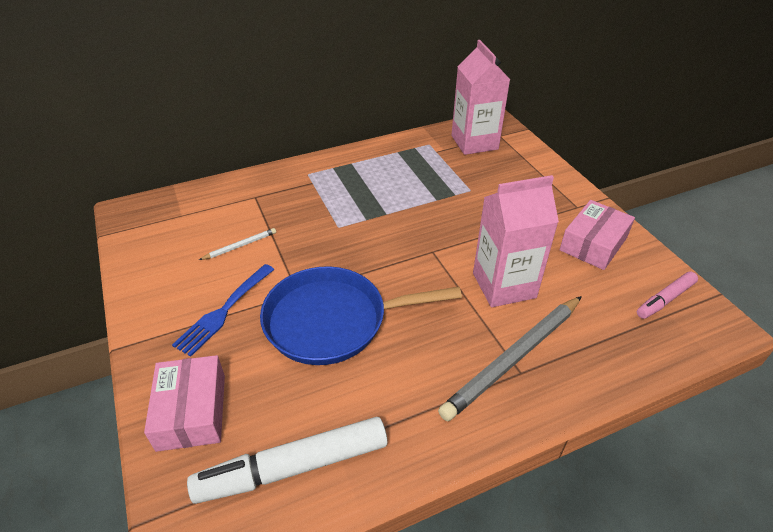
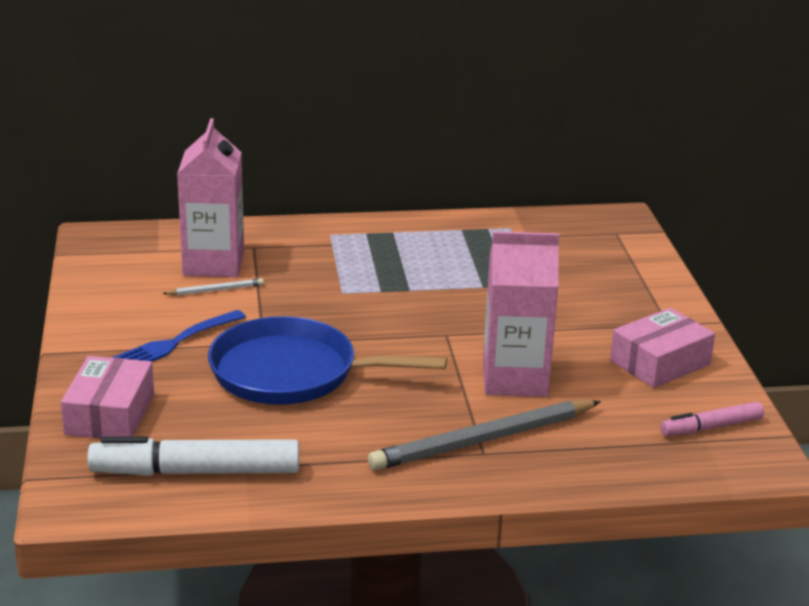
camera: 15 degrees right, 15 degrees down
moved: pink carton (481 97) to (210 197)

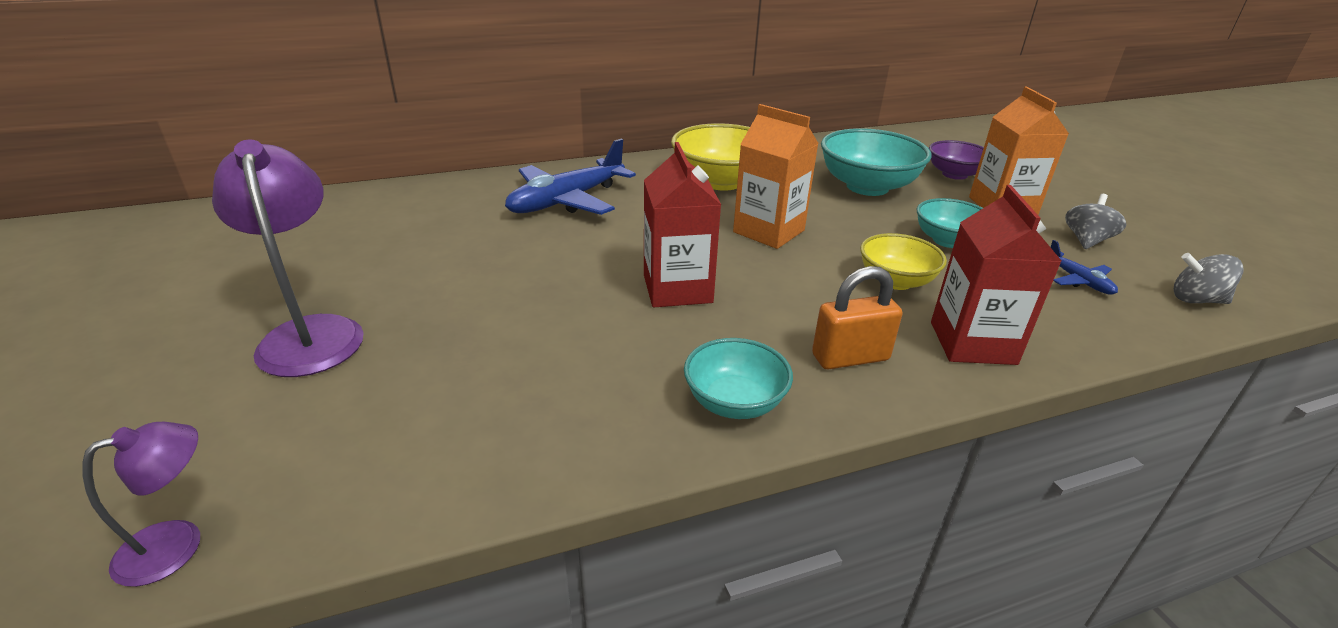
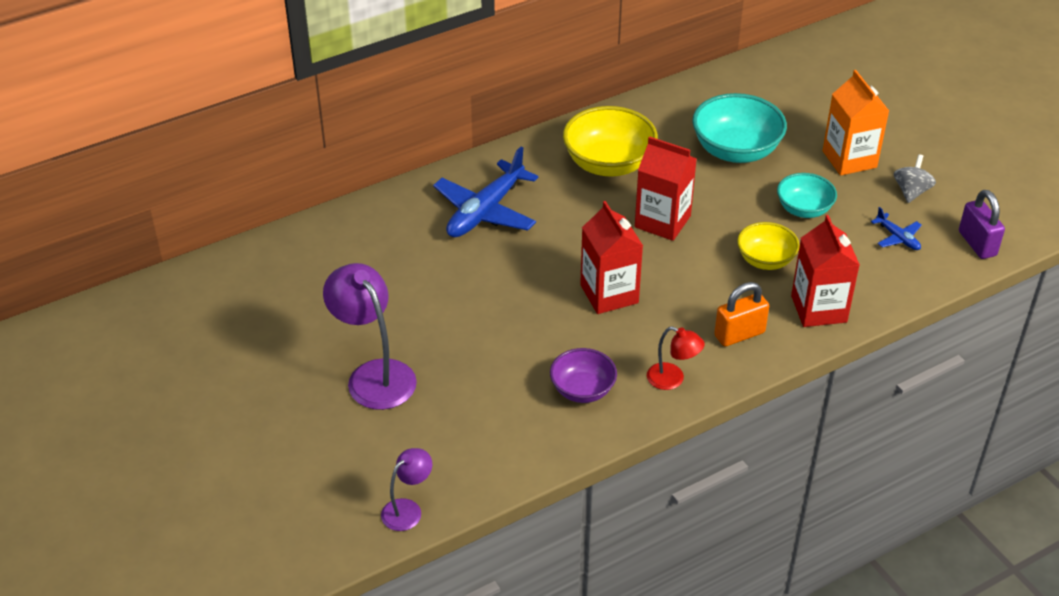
camera: 10 degrees left, 10 degrees up
moved: purple bowl (956 160) to (583 375)
replaced: turquoise bowl (738 378) to red lamp (676 358); grey spinning top (1208 278) to purple padlock (982 224)
recoloured: orange carton (776 176) to red carton (666 188)

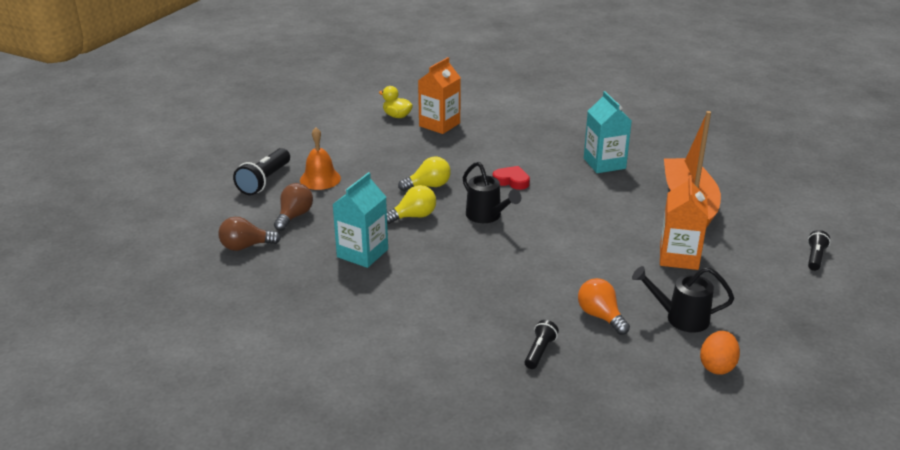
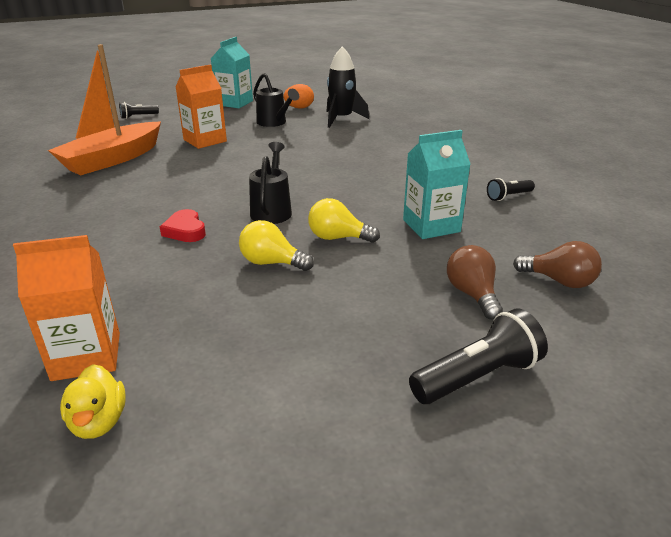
camera: 140 degrees left, 0 degrees up
removed: orange bell (320 158); orange light bulb (604 306)
added: black rocket (348 87)
moved: black flashlight (542 344) to (511 189); turquoise carton (608 132) to (232 72)
turned: brown light bulb (293 207) = (475 282) 105 degrees clockwise

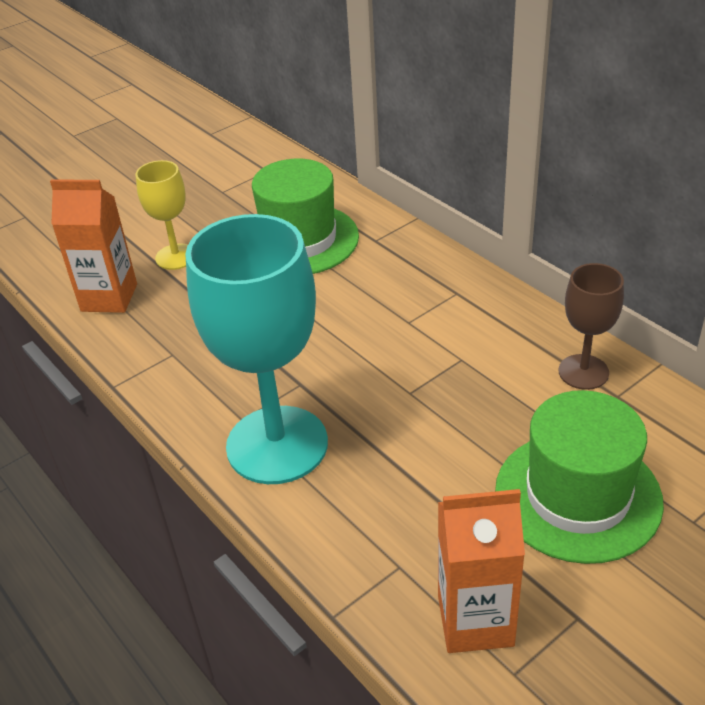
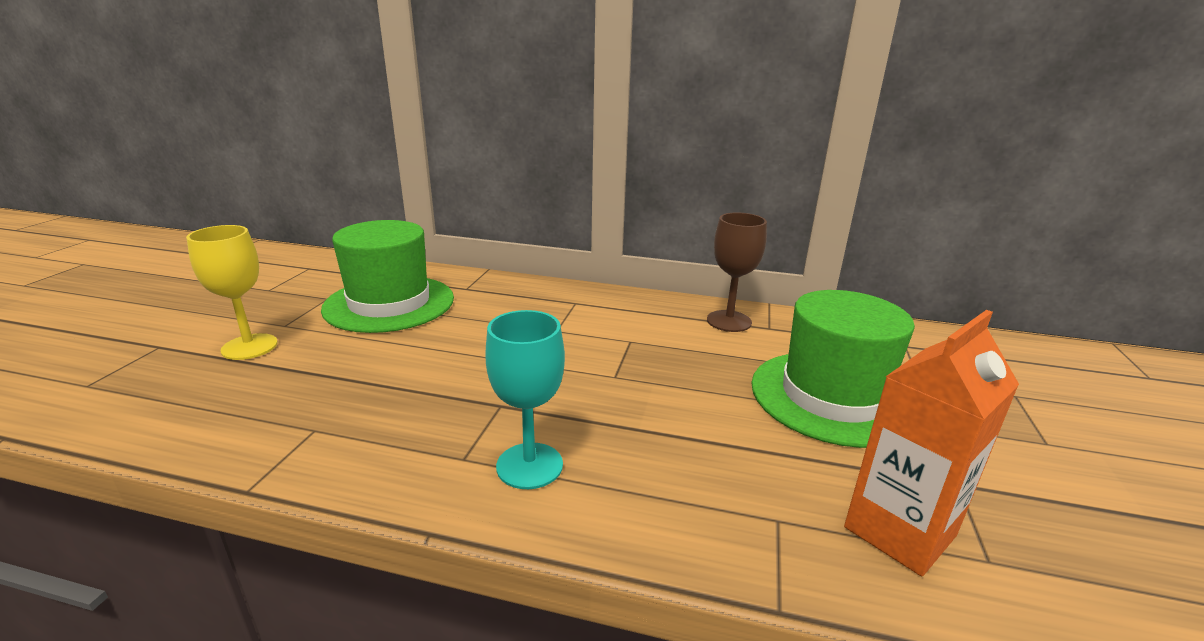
camera: 40 degrees left, 15 degrees down
removed: orange carton (93 246)
resized: turquoise goblet (256 349) = (525 399) x0.51

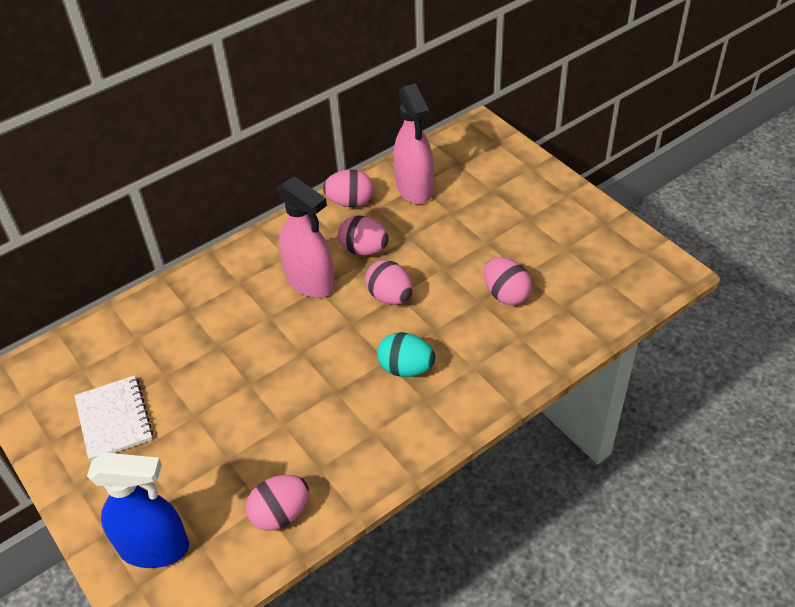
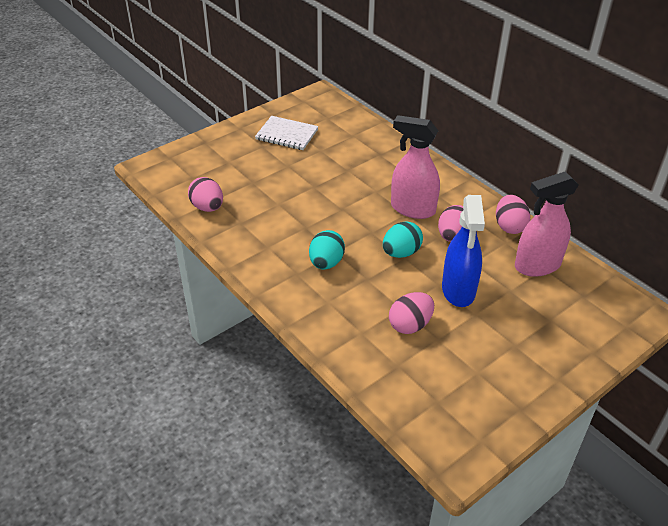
camera: 85 degrees right, 5 degrees down
moved: blue spray bottle (138 510) to (463 251)
recoloured: pink egg (389 282) to turquoise egg (403 239)
turned: white notebook (113 418) = (286 133) 45 degrees clockwise; pink spray bottle (306 237) = (415 167) 75 degrees clockwise

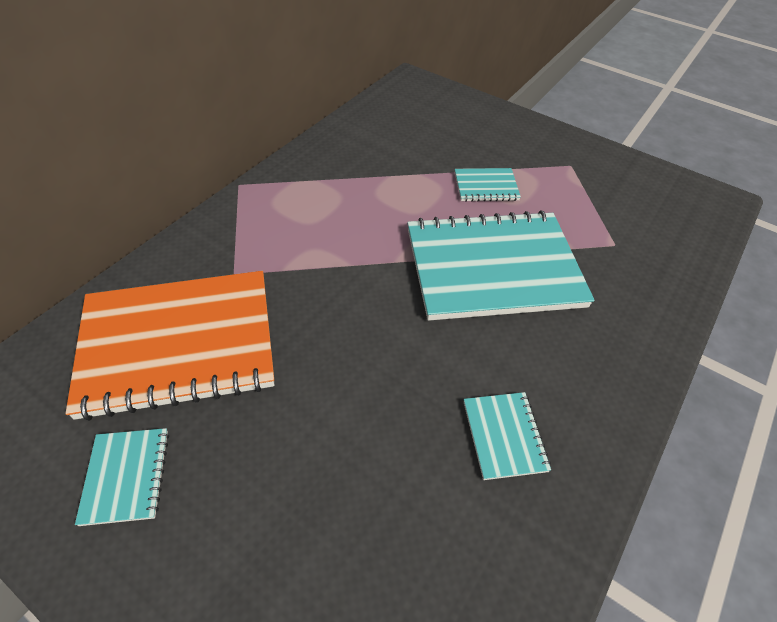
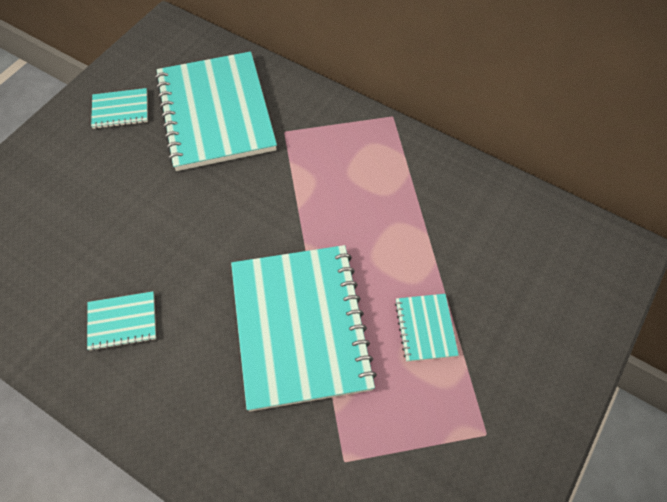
camera: 90 degrees right, 10 degrees up
recoloured: orange notebook (169 346) to turquoise notebook (216 111)

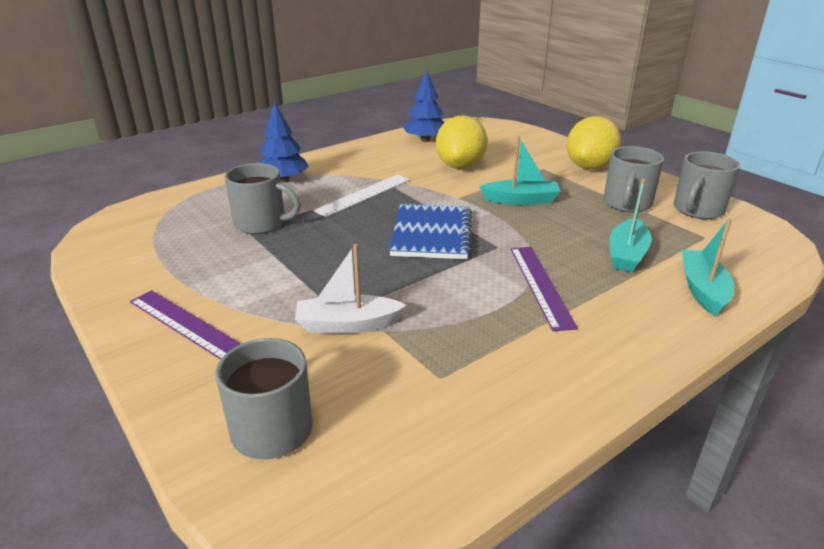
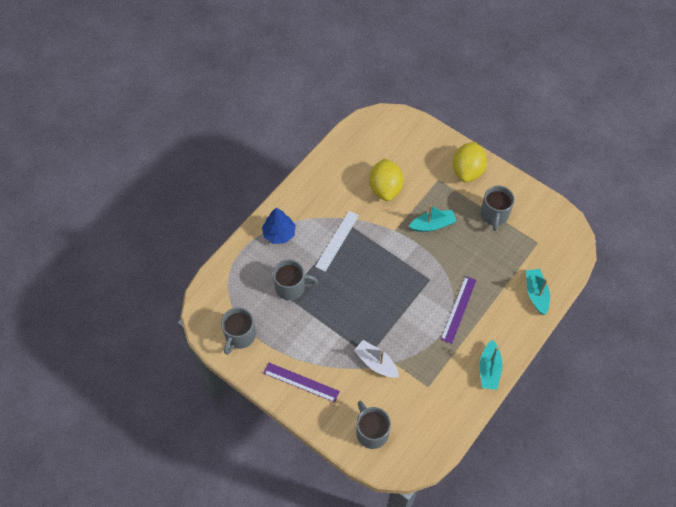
camera: 15 degrees left, 30 degrees up
removed: blue notebook (430 231); blue tree (423 106)
moved: turquoise boat (631 225) to (491 365); grey mug (707 185) to (238 331)
turned: white boat (350 289) = (376 359) 60 degrees clockwise; purple ruler (544 289) = (459 310) 45 degrees clockwise

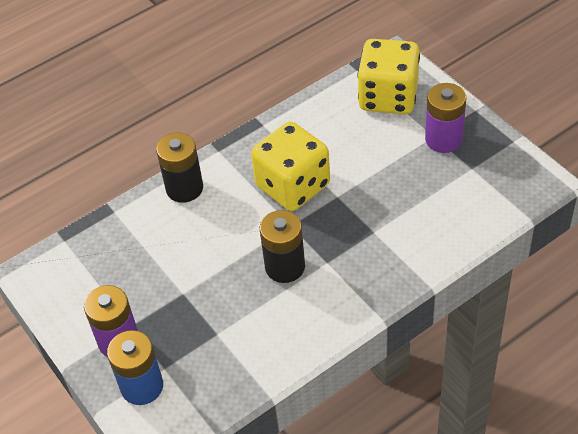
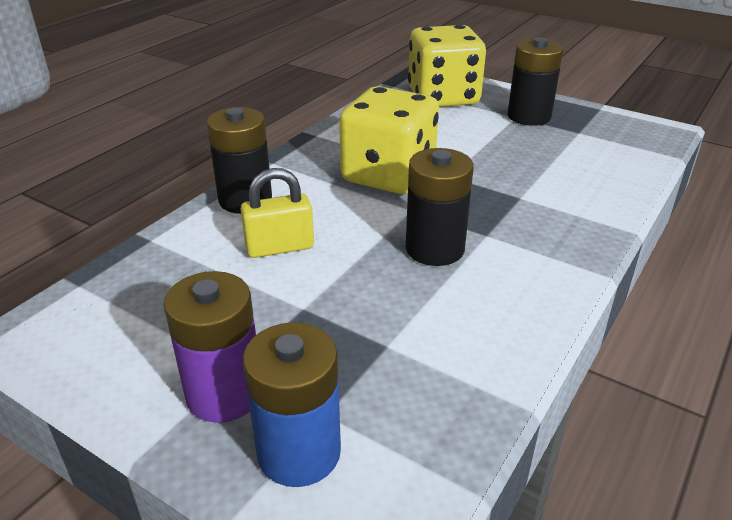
camera: 25 degrees left, 15 degrees down
added: yellow padlock (277 213)
recoloured: purple battery (445 118) to black battery (535 81)

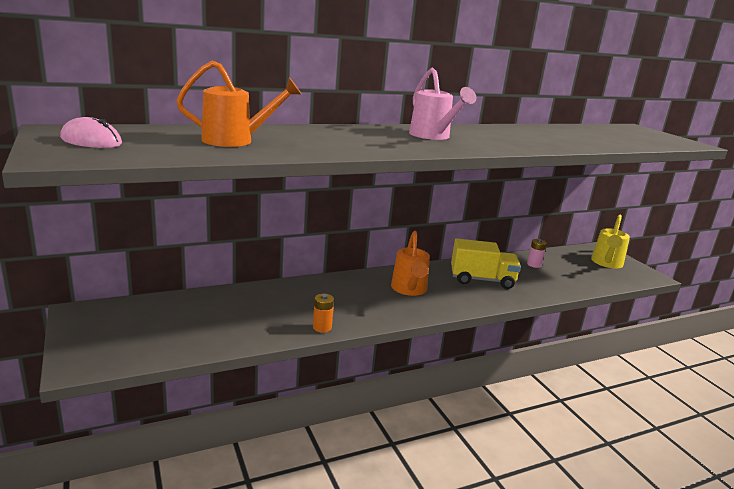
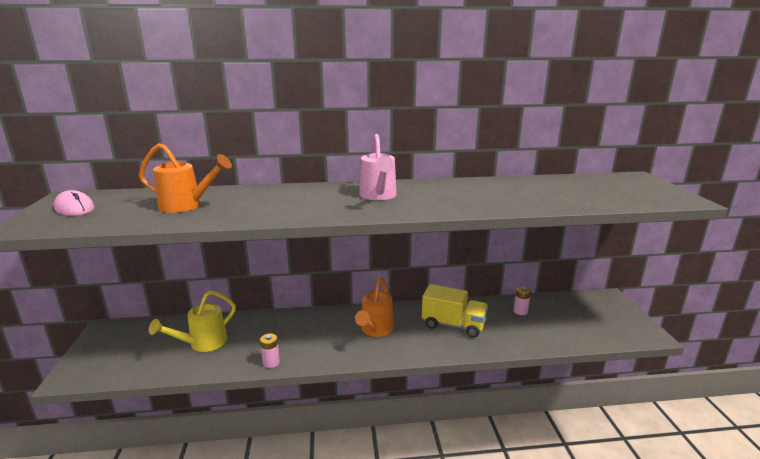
camera: 20 degrees right, 0 degrees up
moved: yellow watering can (610 242) to (192 321)
recoloured: orange battery (323 313) to pink battery (270 351)

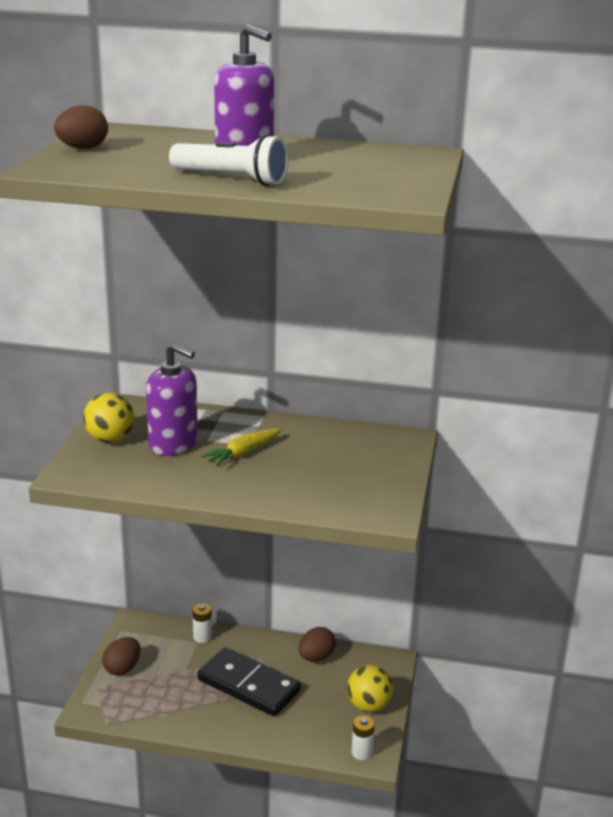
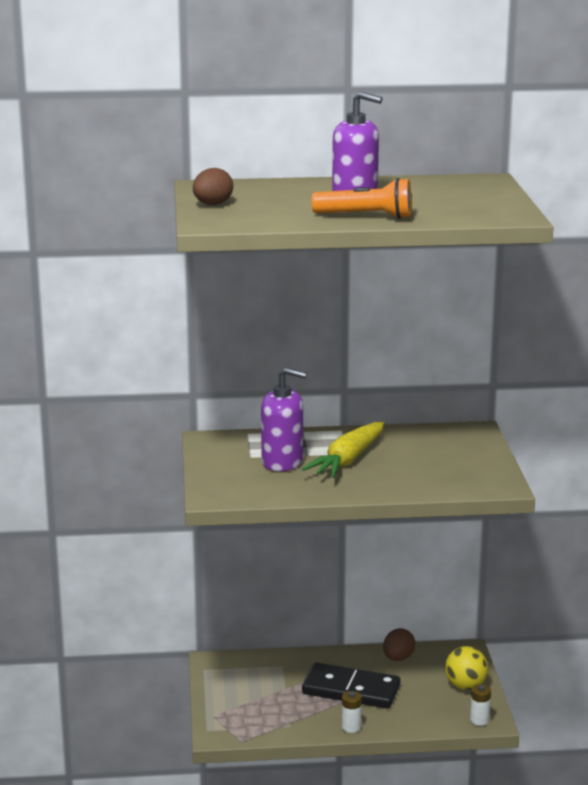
camera: 15 degrees left, 5 degrees down
removed: yellow ball (108 418); brown egg (121 656)
moved: white battery (202 623) to (352 712)
recoloured: white flashlight (229 160) to orange flashlight (362 198)
resized: yellow carrot (241 447) = (343 450) x1.58

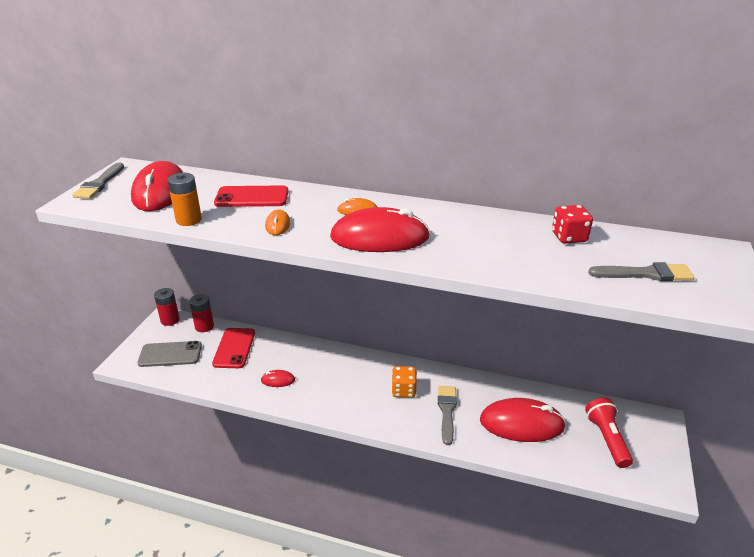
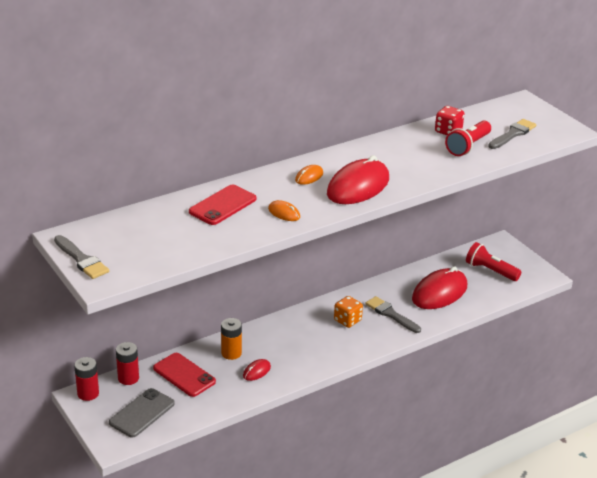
camera: 50 degrees left, 0 degrees up
removed: red mouse (157 186)
added: red flashlight (468 138)
moved: orange battery (184 199) to (231 339)

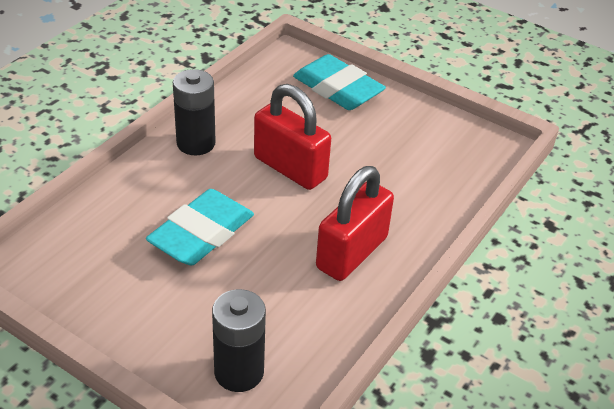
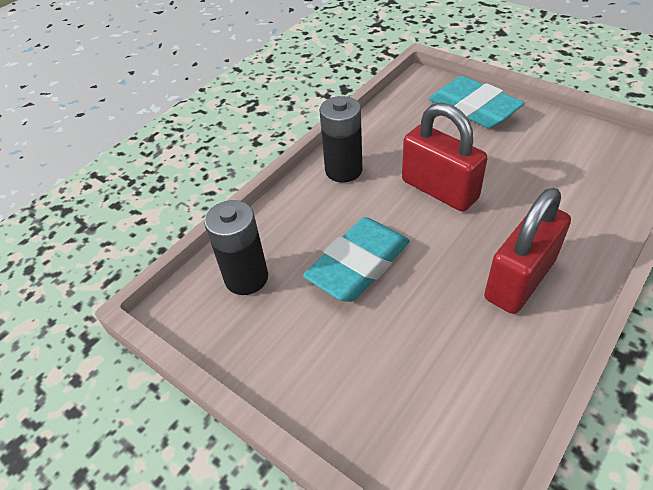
camera: 10 degrees right, 5 degrees up
moved: black battery (239 340) to (236 247)

